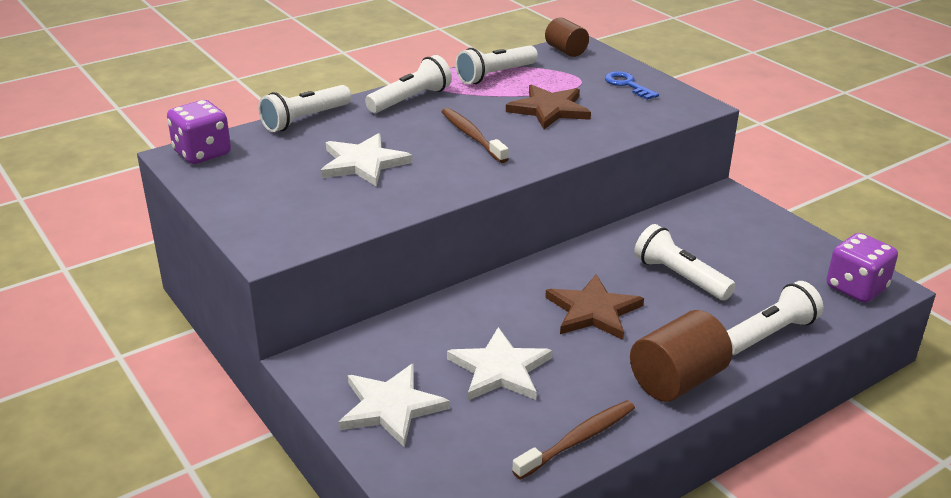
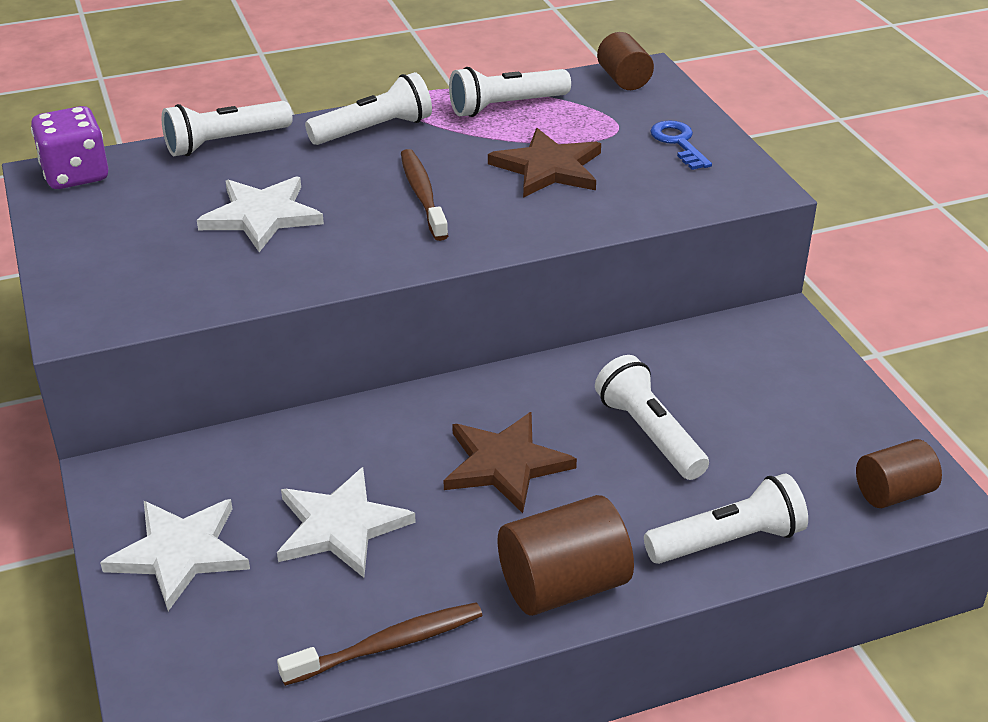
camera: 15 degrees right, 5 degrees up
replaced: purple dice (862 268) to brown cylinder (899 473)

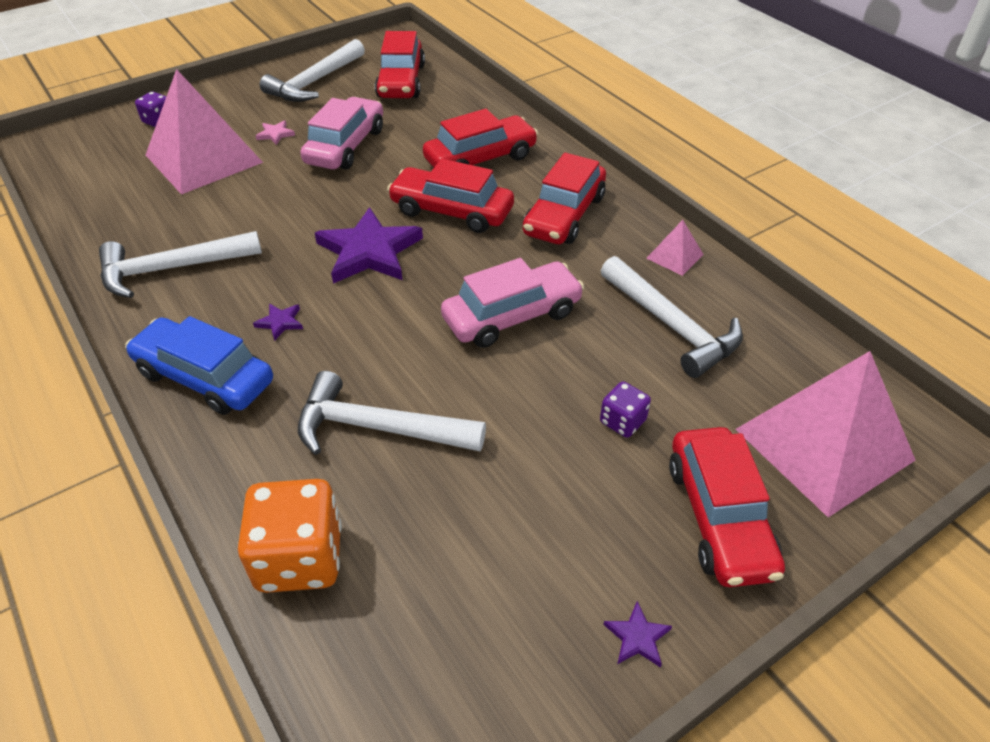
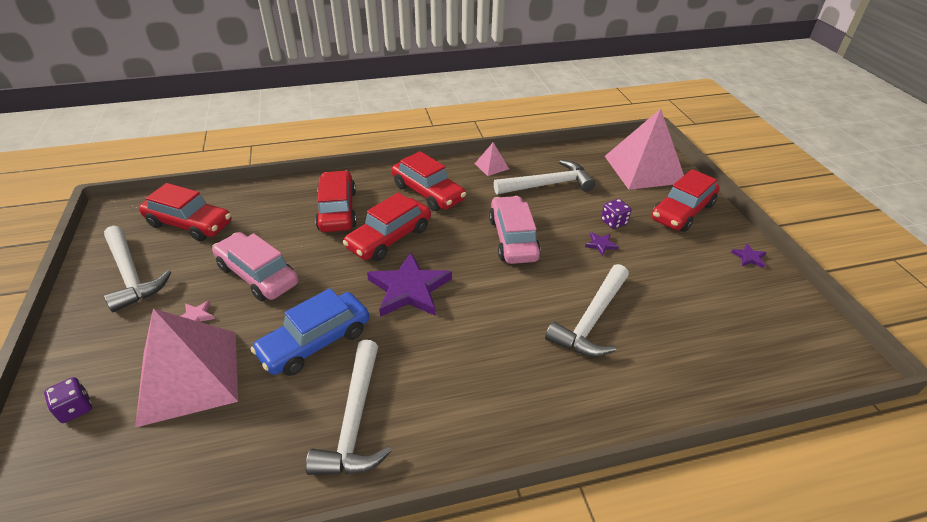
camera: 70 degrees left, 5 degrees down
removed: orange dice (290 536)
moved: blue car (199 365) to (310 332); purple star (278 322) to (602 244)
turned: red car (727 507) = (686 200) 120 degrees clockwise

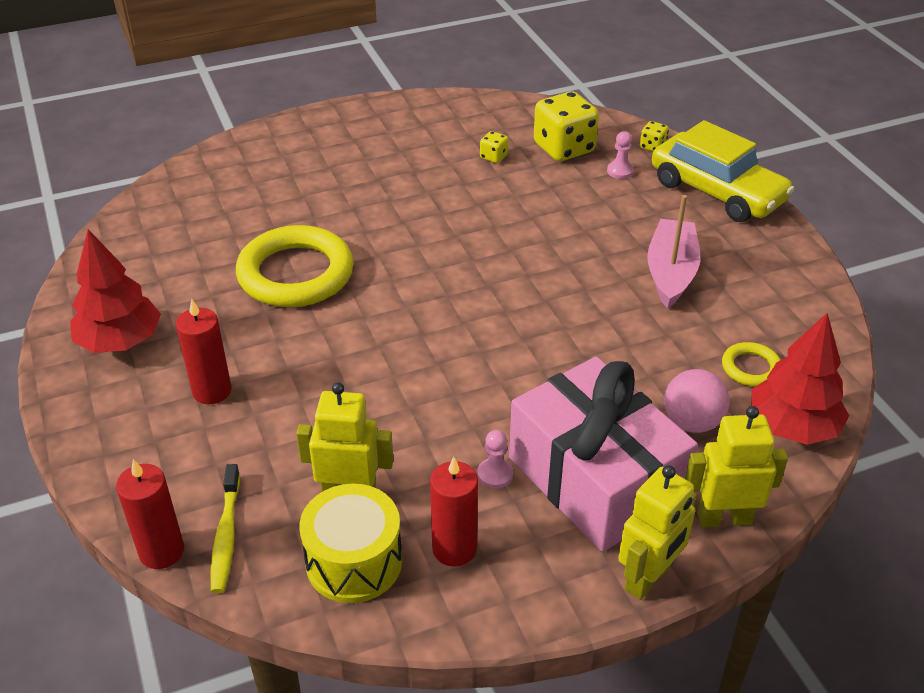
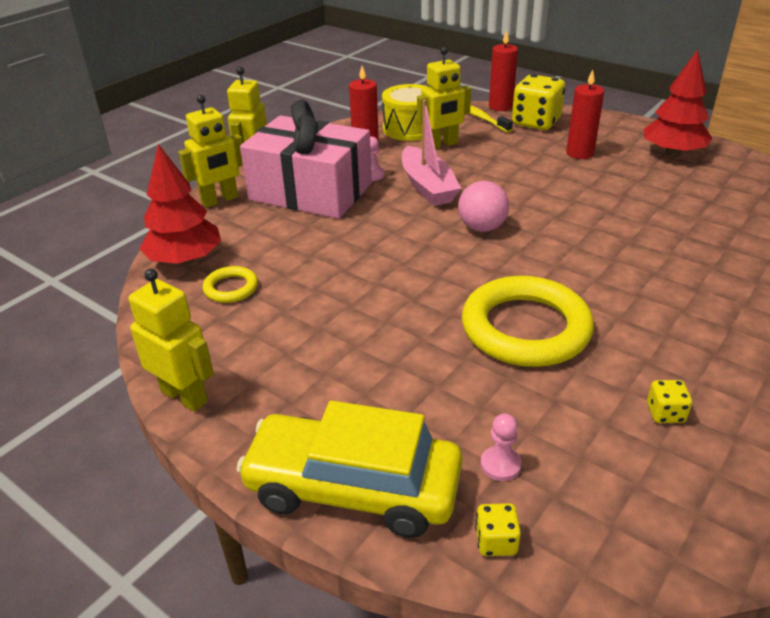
camera: 150 degrees right, 5 degrees down
added: yellow robot (171 340)
moved: yellow ring (295 266) to (528 321); yellow dice (566 126) to (538 102); pink boat (673 252) to (432 152); pink ball (696 401) to (483 206)

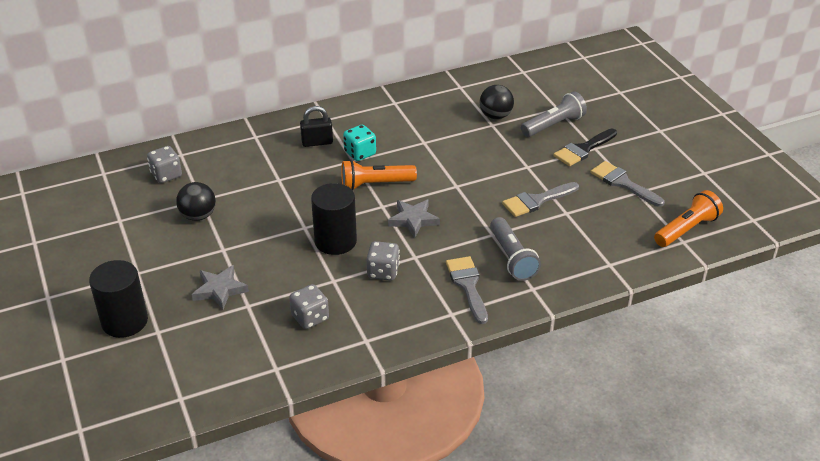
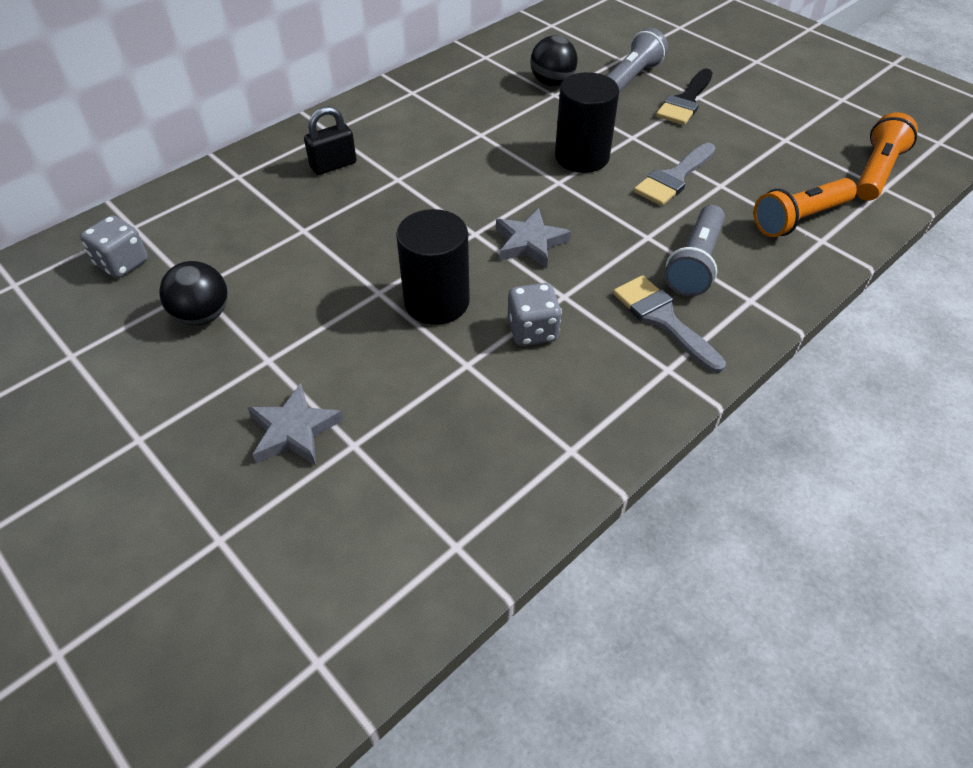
camera: 20 degrees left, 10 degrees up
removed: grey dice (309 306); turquoise dice (359 143); grey brush (627 184)
moved: black cylinder (118 299) to (587 122); orange flashlight (379 175) to (805 207)
turned: grey flashlight (515 249) = (694 250) 60 degrees clockwise

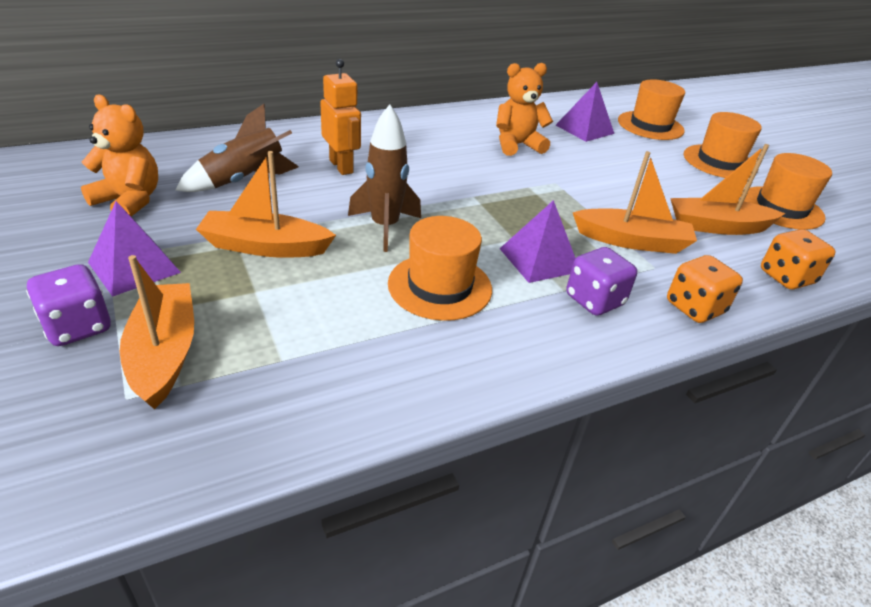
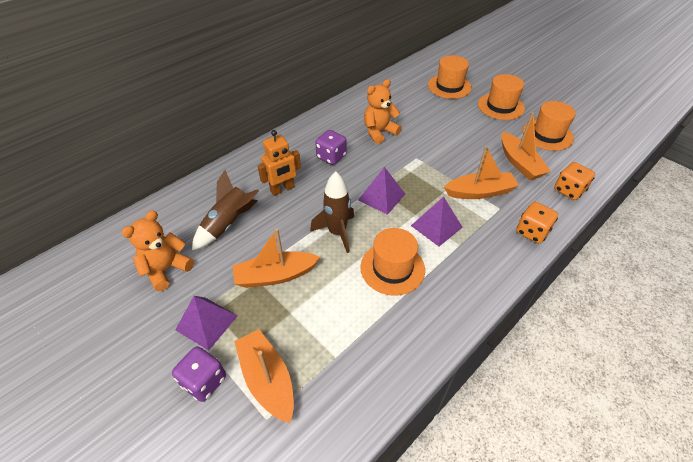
camera: 15 degrees left, 10 degrees up
moved: purple pyramid (585 112) to (381 191); purple dice (601 281) to (330 147)
turned: orange teddy bear (119 155) = (157 250) 60 degrees counterclockwise; orange robot (340 117) = (279 163) 105 degrees clockwise; orange boat (727 189) = (526 146) 90 degrees counterclockwise

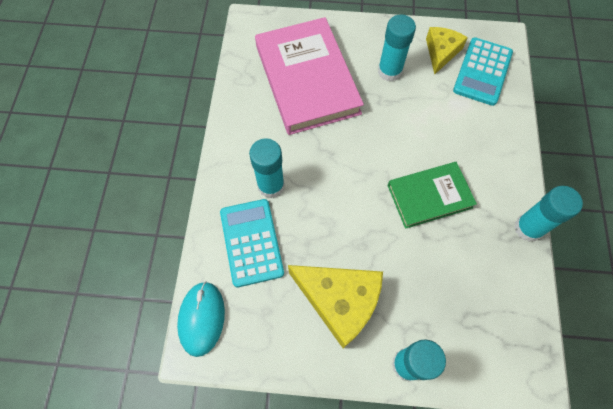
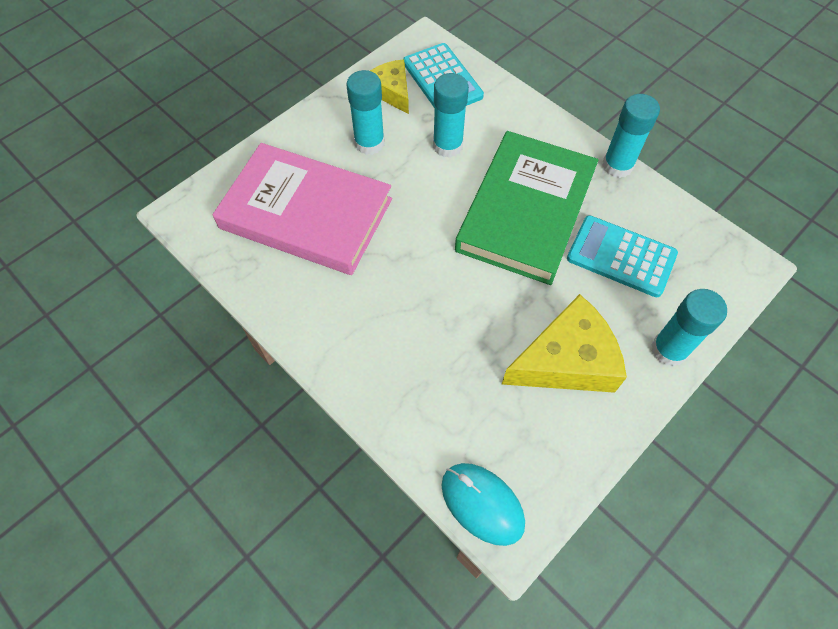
camera: 50 degrees left, 5 degrees down
moved: turquoise calculator (252 243) to (622 256); turquoise glue stick (267 168) to (451 115)
resized: green book (432 195) = (526 208) x1.71

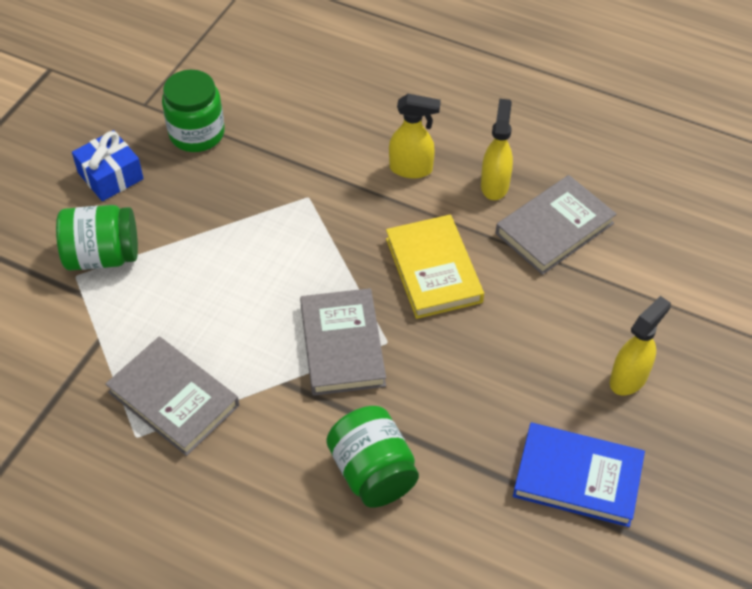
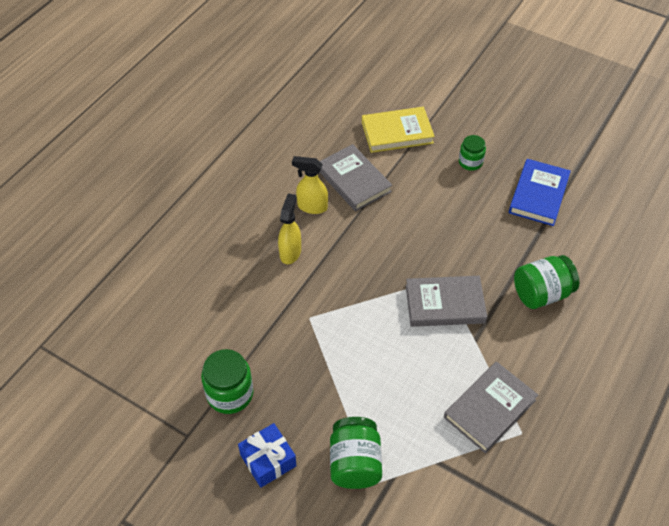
camera: 85 degrees left, 0 degrees up
moved: yellow book (435 267) to (398 130)
replaced: yellow spray bottle (640 345) to green jar (472 153)

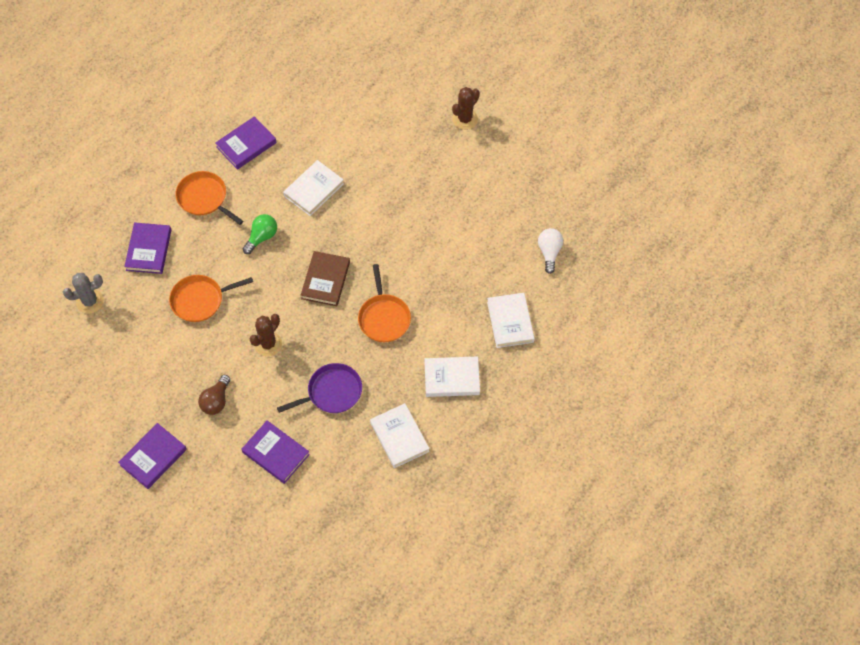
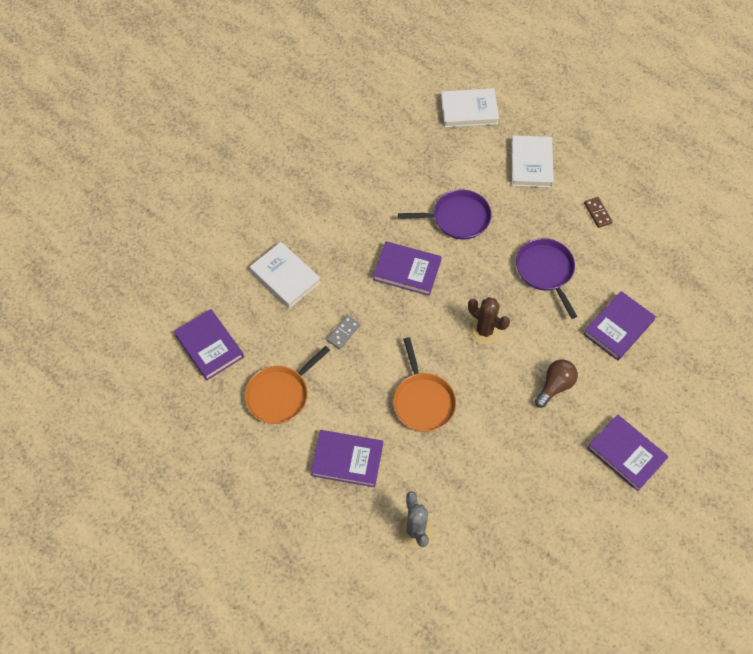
camera: 85 degrees left, 0 degrees up
removed: brown cactus (466 108); white light bulb (550 251)
replaced: green light bulb (260 234) to grey domino (343 332); white book (400 435) to brown domino (598 212)
recoloured: brown book (325 278) to purple book (407 268); orange pan (384 303) to purple pan (445 214)
turned: brown light bulb (214 395) = (556 384) 75 degrees counterclockwise

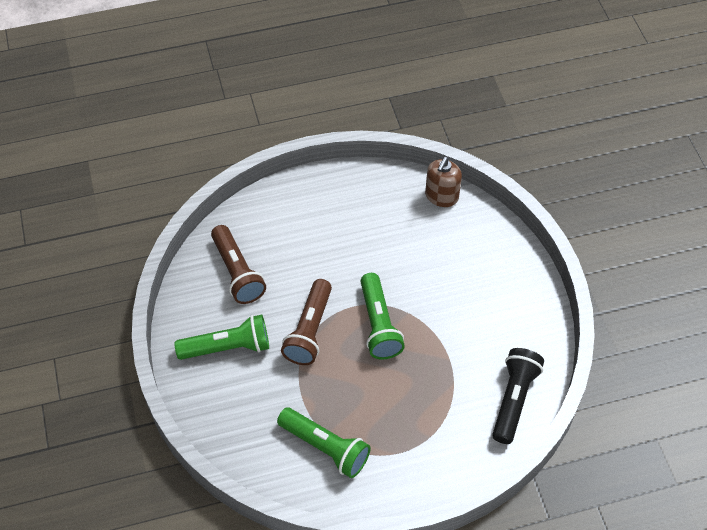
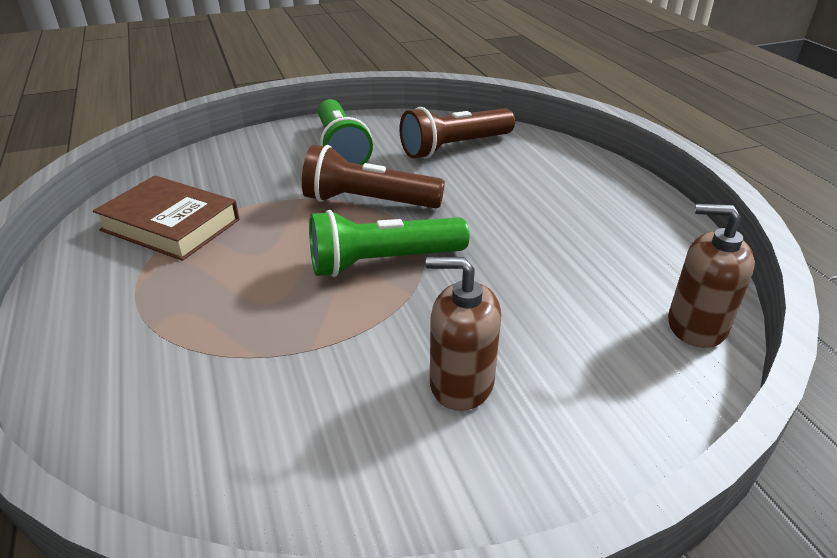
camera: 85 degrees right, 20 degrees down
removed: black flashlight (518 396)
added: brown soap dispenser (463 334)
replaced: green flashlight (324 443) to brown book (166 218)

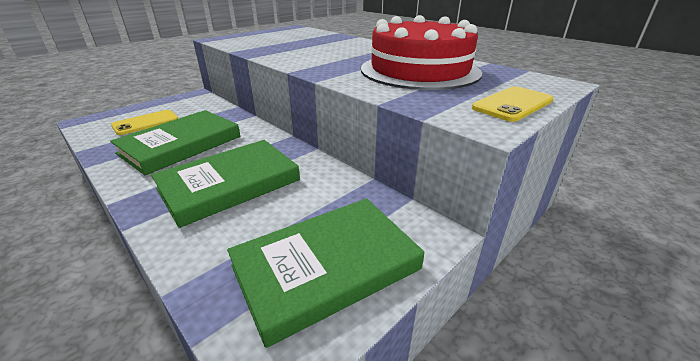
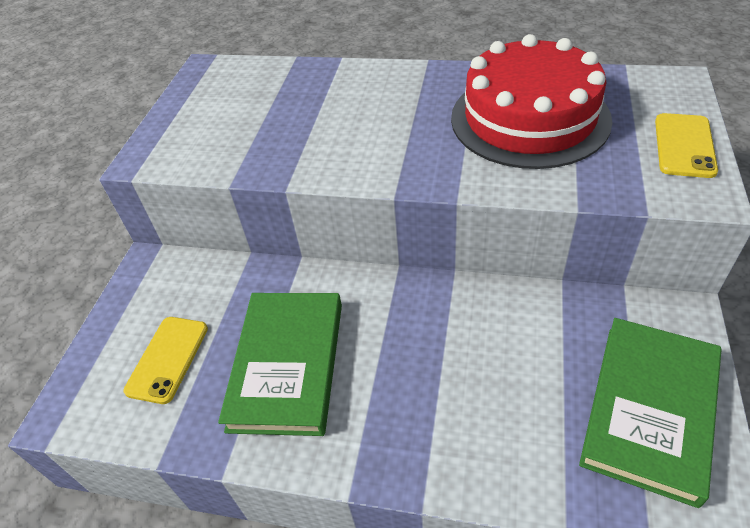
camera: 30 degrees left, 15 degrees up
removed: green book (225 184)

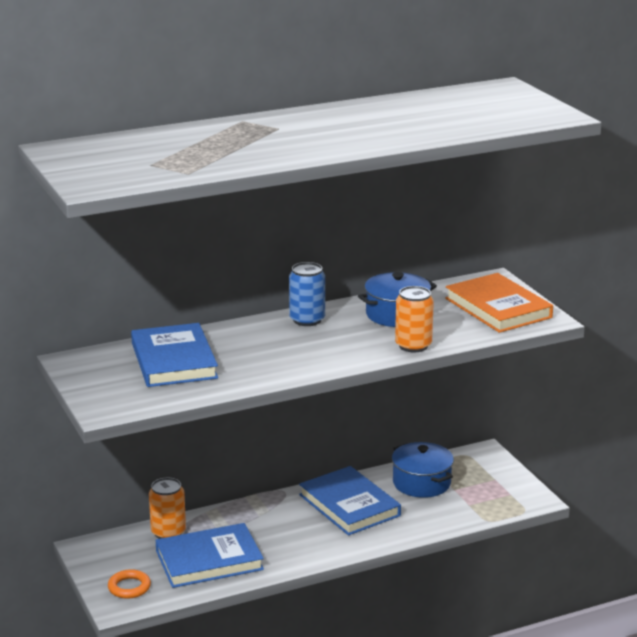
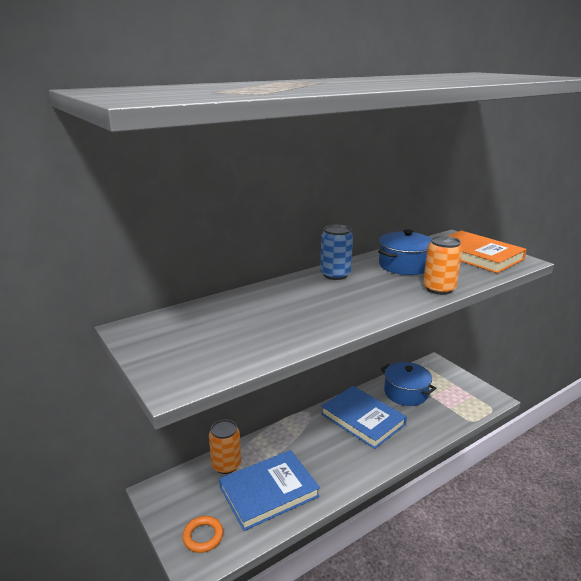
camera: 10 degrees left, 0 degrees up
removed: blue book (174 355)

